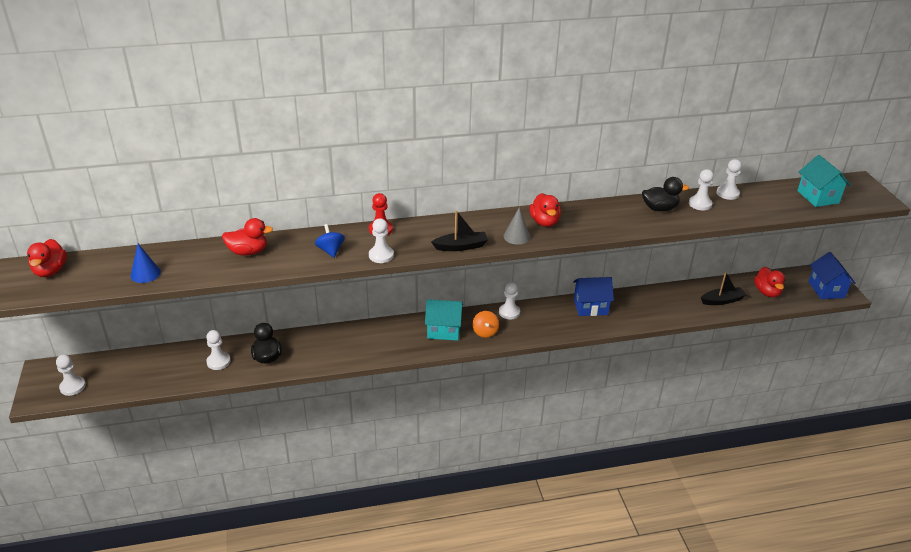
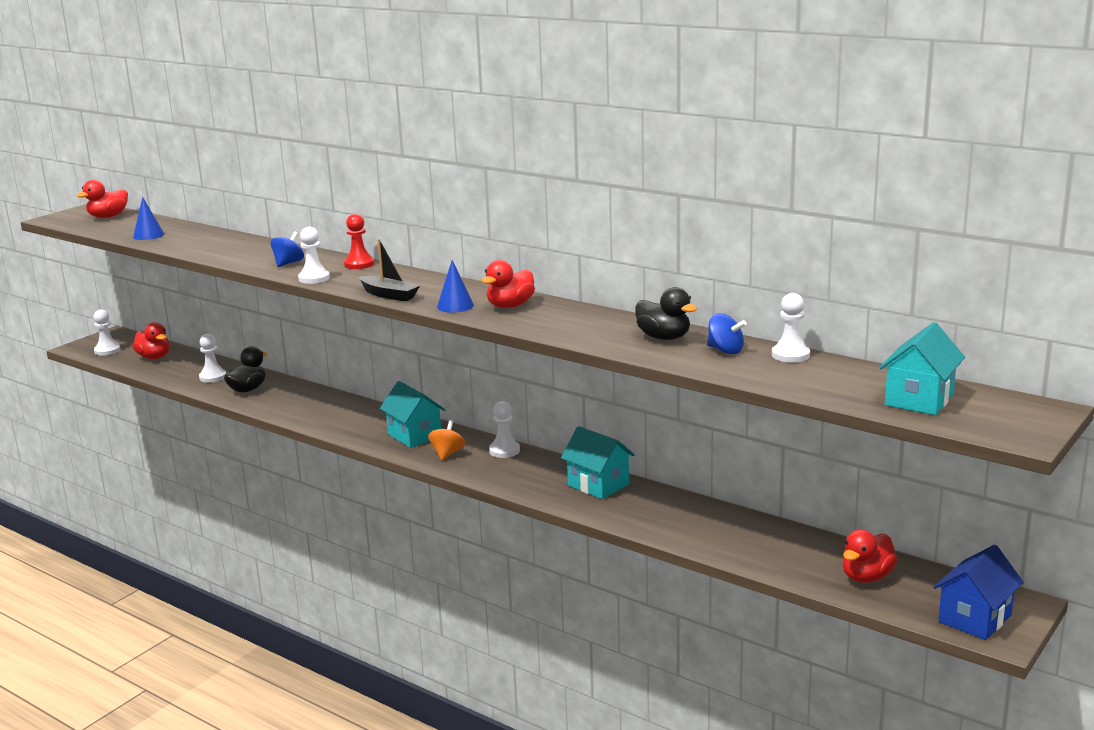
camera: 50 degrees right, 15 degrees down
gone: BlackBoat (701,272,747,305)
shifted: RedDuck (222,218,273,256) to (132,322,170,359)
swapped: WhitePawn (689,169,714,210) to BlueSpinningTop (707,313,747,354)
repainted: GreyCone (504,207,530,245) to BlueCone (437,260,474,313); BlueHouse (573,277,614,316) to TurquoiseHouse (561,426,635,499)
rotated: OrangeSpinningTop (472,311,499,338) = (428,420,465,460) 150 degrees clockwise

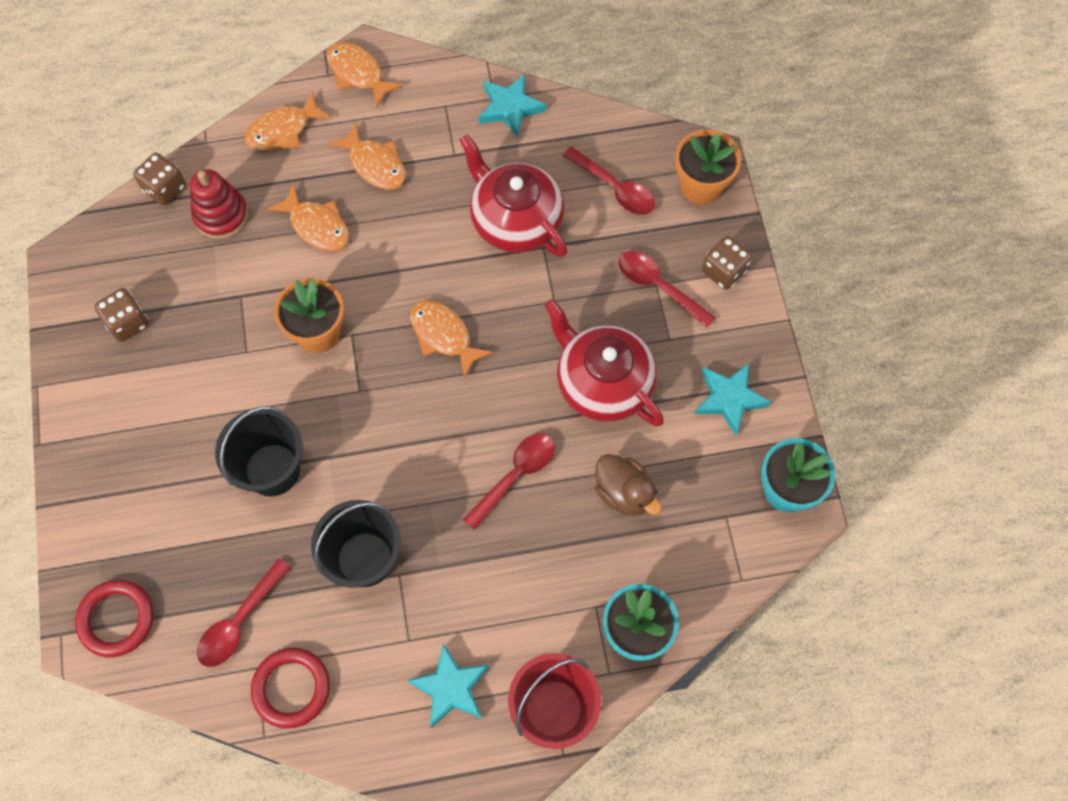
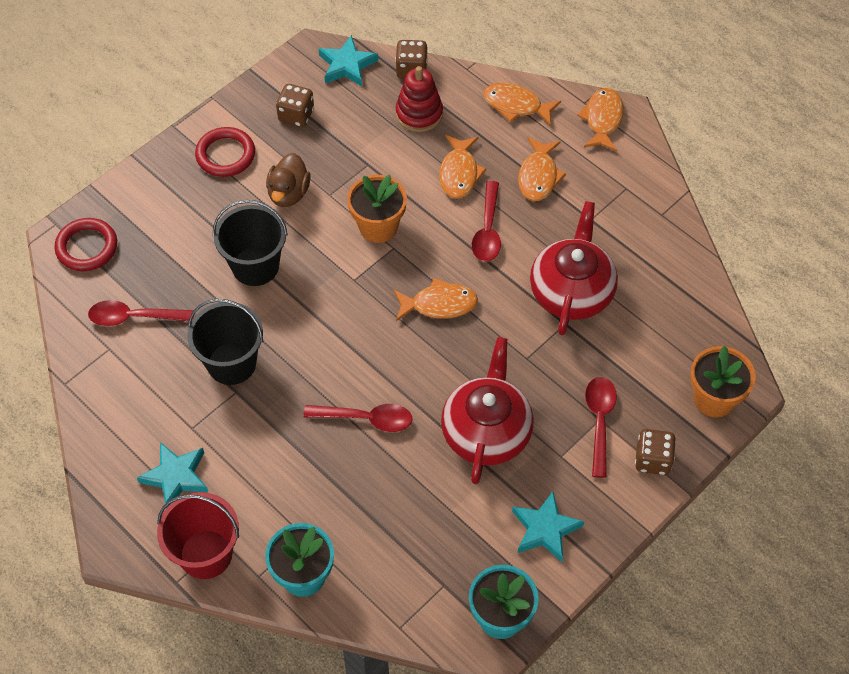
camera: 55 degrees right, 10 degrees down
shifted: RedRing (251,648,330,728) to (195,127,255,177); TurquoiseStar (479,74,546,138) to (319,35,378,86); RedSpoon (563,147,655,215) to (472,181,501,262); BrownDuck (595,454,662,516) to (266,153,310,207)
rotated: OrangeFish (410,300,493,379) = (394,278,478,321) 75 degrees clockwise

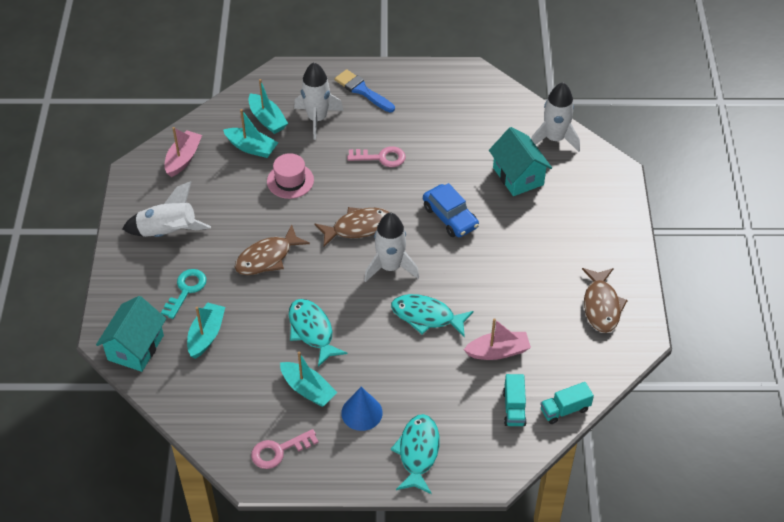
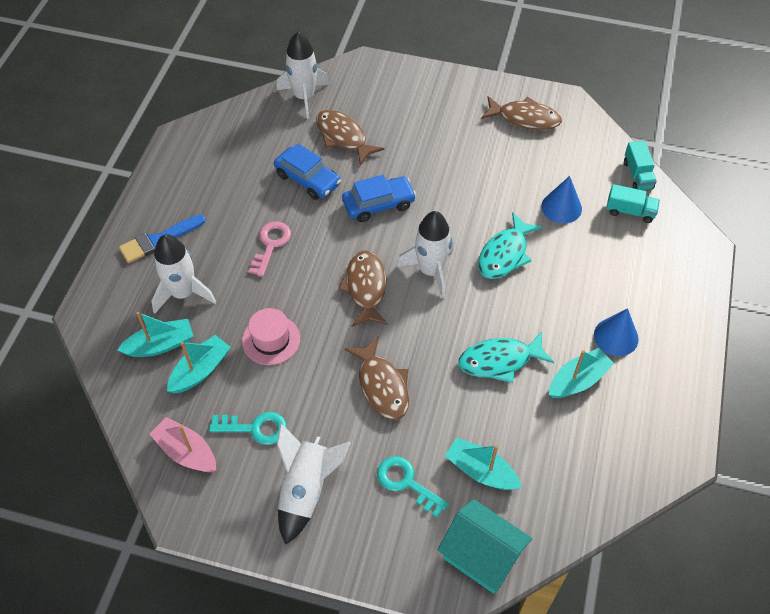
camera: 75 degrees left, 5 degrees up
gone: PinkKey (251,429,319,469); TurquoiseFish (390,414,440,494)
new: TurquoiseKey (209,412,287,445); BlueCar (274,143,341,200)
swapped: PinkBoat (464,318,531,360) to BlueCone (541,176,582,224); TurquoiseHouse (489,127,552,196) to BrownFish (316,110,384,166)

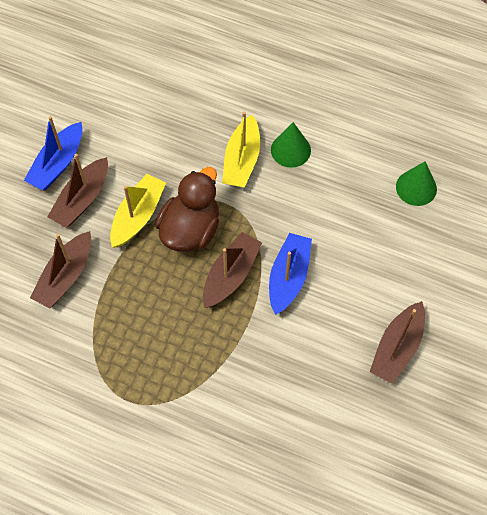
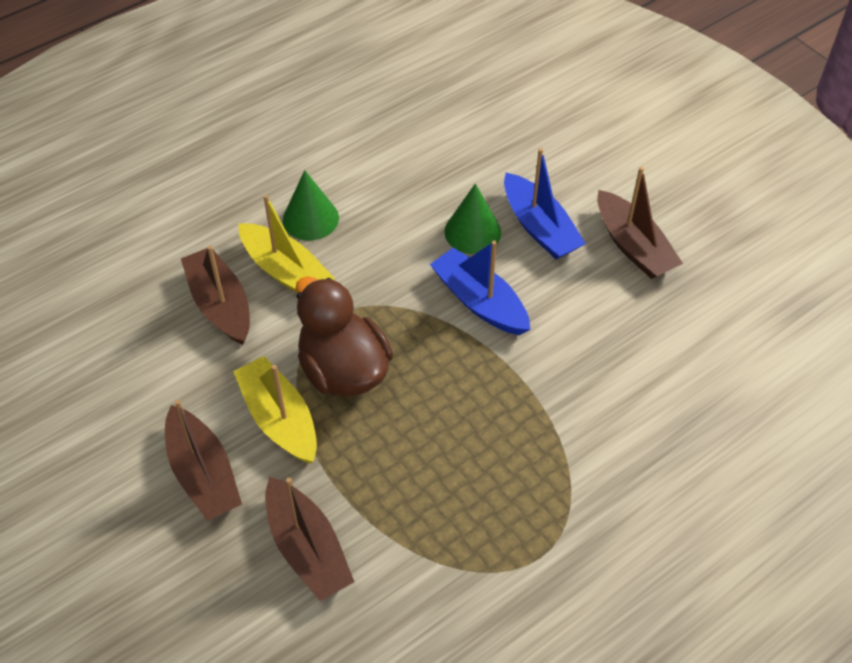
camera: 60 degrees left, 10 degrees down
shifted: BlueBoat (24,116,83,190) to (504,148,586,259); BrownBoat (203,232,262,308) to (181,245,250,345); GreenCone (396,161,437,206) to (444,183,501,254)

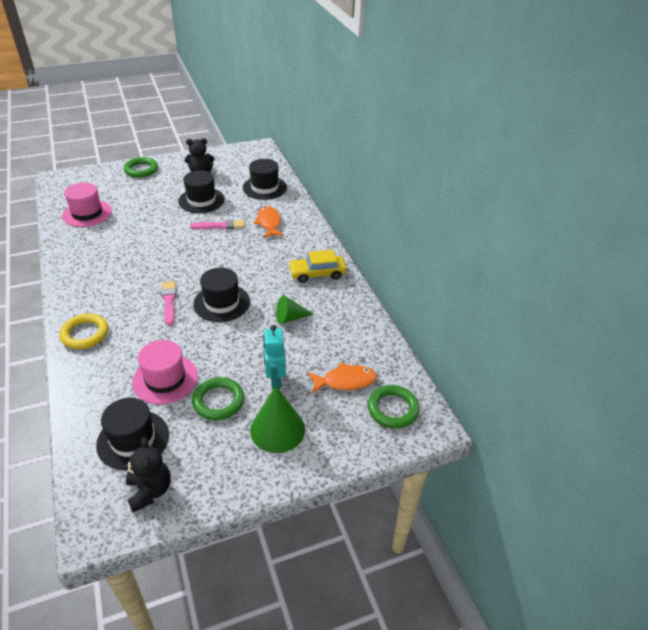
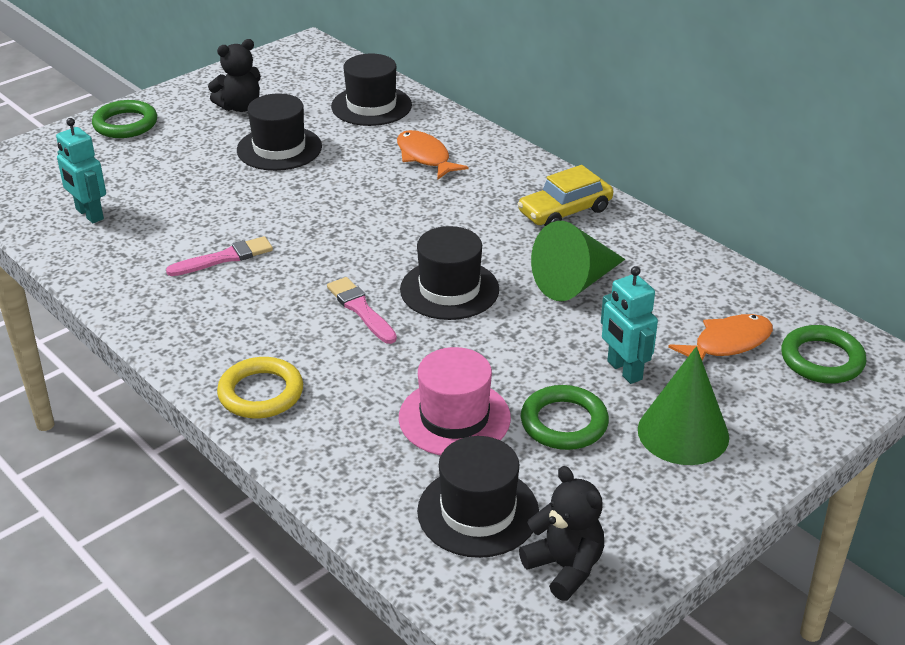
camera: 20 degrees left, 5 degrees down
shifted: PinkBrush (190,219,245,229) to (166,236,273,276)
swapped: PinkHat (62,183,112,227) to TurquoiseRobot (56,118,106,223)
scaled: GreenCone (276,295,313,324) = (531,221,625,301) x1.60

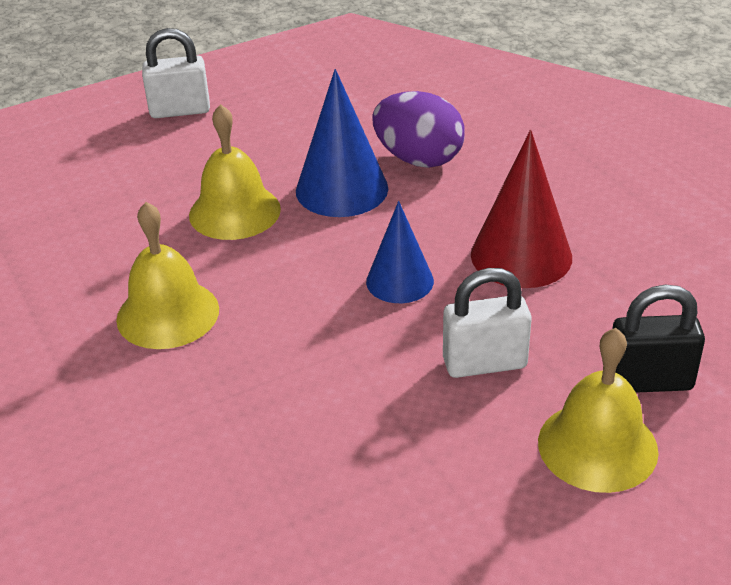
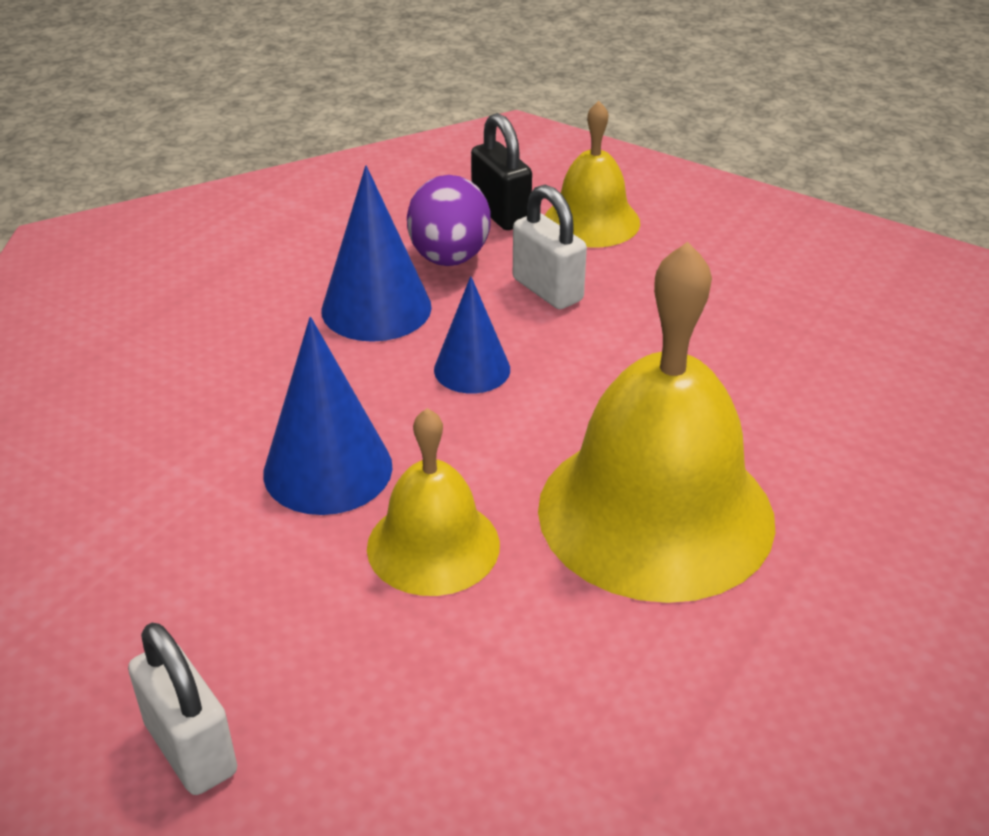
camera: 120 degrees left, 0 degrees up
shifted: PurpleEgg (372,91,465,168) to (407,175,491,266)
repainted: RedCone (471,130,572,288) to BlueCone (322,165,432,342)
scaled: YellowBell (116,202,219,349) = (538,242,775,603) x1.82

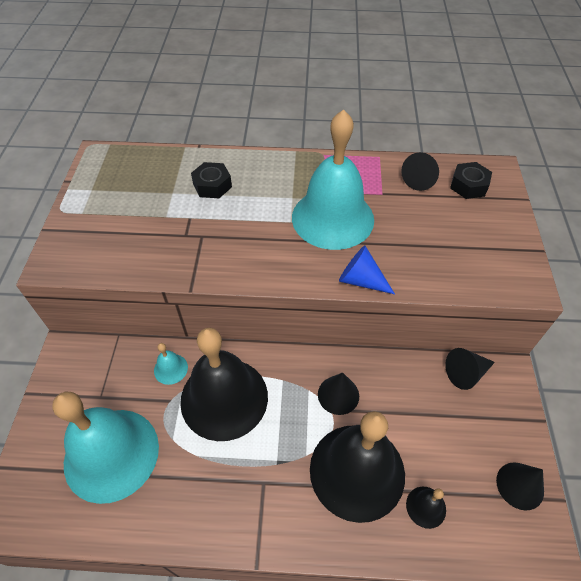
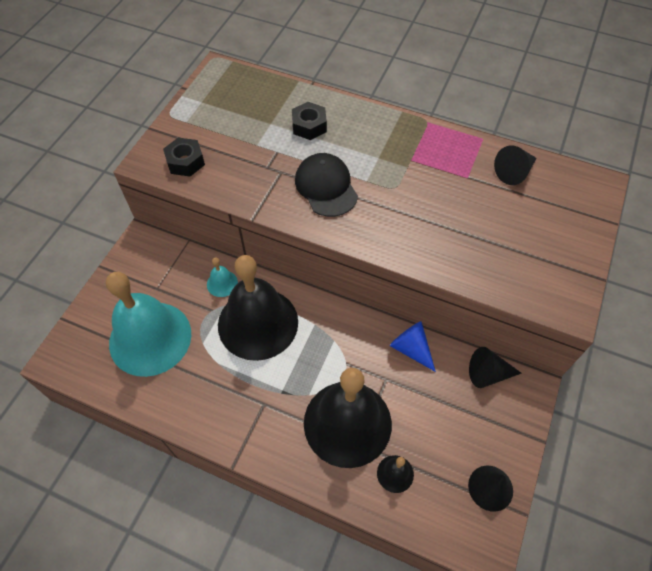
camera: 20 degrees right, 5 degrees up
gone: TurquoiseBell (292,109,374,250); BlackCone (318,373,359,415)
new: BlackCap (295,153,358,217)
shifted: BlueCone (339,246,395,294) to (390,321,436,372); BlackNut (450,162,492,199) to (163,138,205,177)

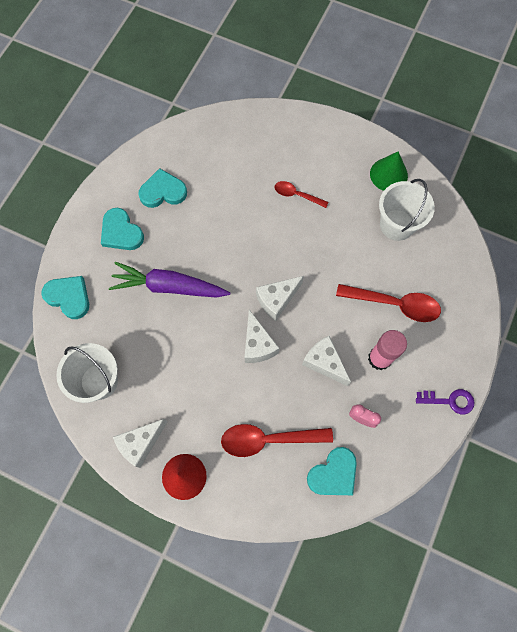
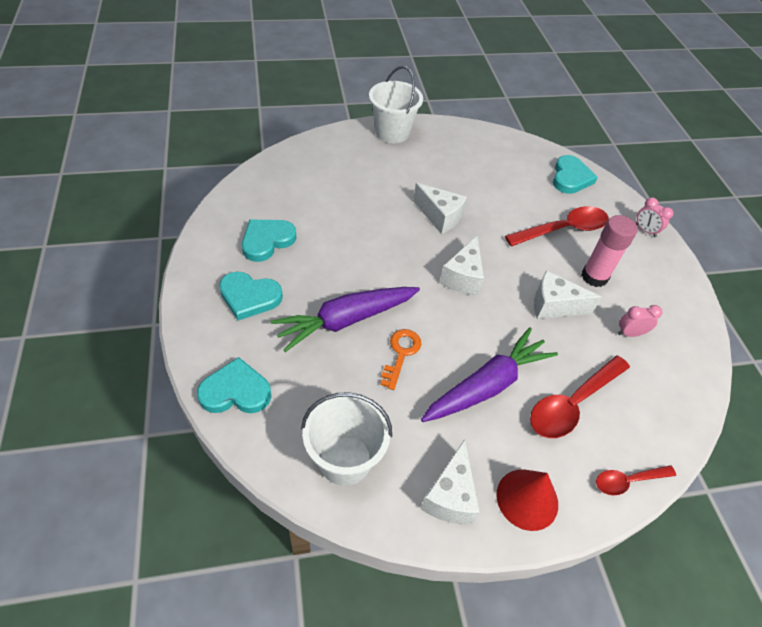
camera: 40 degrees left, 20 degrees down
gone: GreenCone (370,151,408,191); PurpleKey (416,389,474,415)
new: OrangeKey (381,329,421,390); PurpleCarrot (421,327,558,422); PinkClock (636,197,673,237)
shifted: WhiteCheese (245,310,279,363) to (413,183,467,234); RedSpoon (275,181,328,208) to (596,465,676,495); TurquoiseHeart (307,447,357,495) to (553,155,598,194); WhiteBucket (379,179,435,241) to (369,66,423,143)

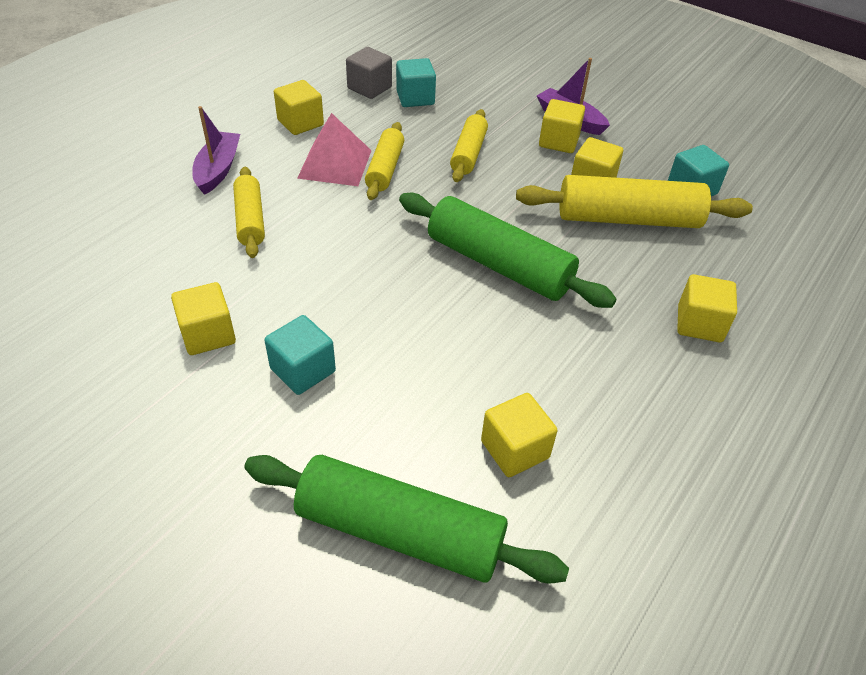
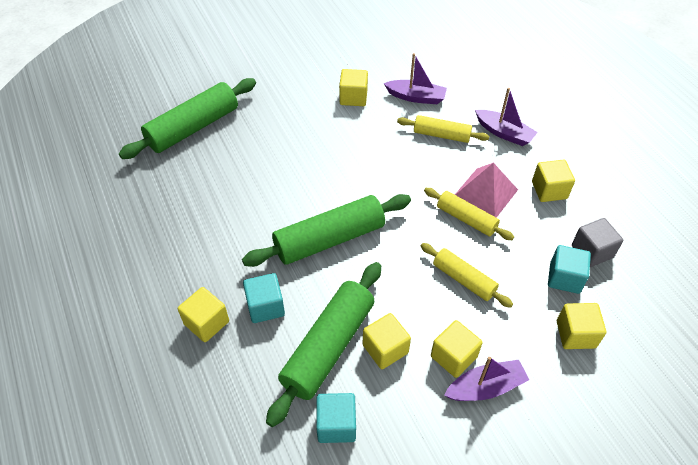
camera: 120 degrees right, 5 degrees up
new: PurpleBoat (384,53,447,104)
shifted: TurquoiseCube (264,315,336,395) to (243,273,285,323); YellowCube (481,393,558,477) to (557,303,606,349)
repainted: YellowRollingPin (516,175,753,228) to GreenRollingPin (266,262,381,427)

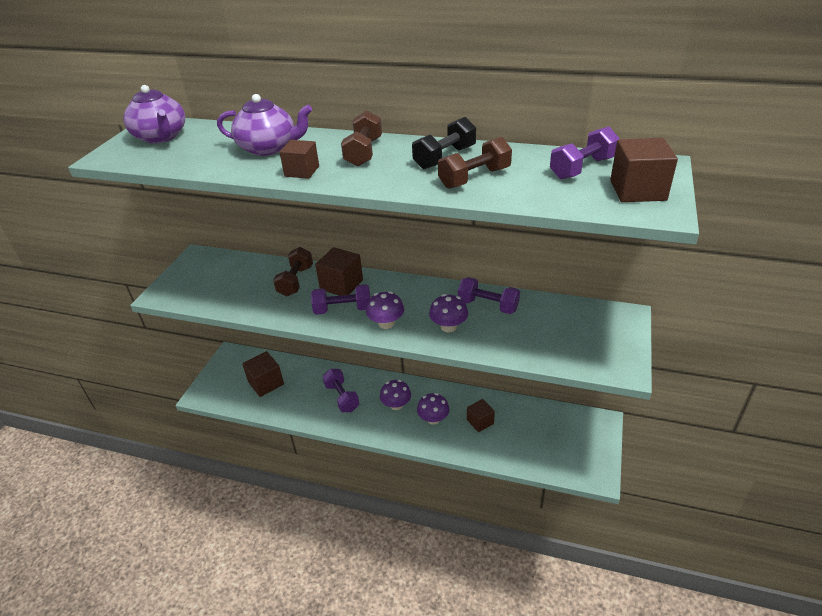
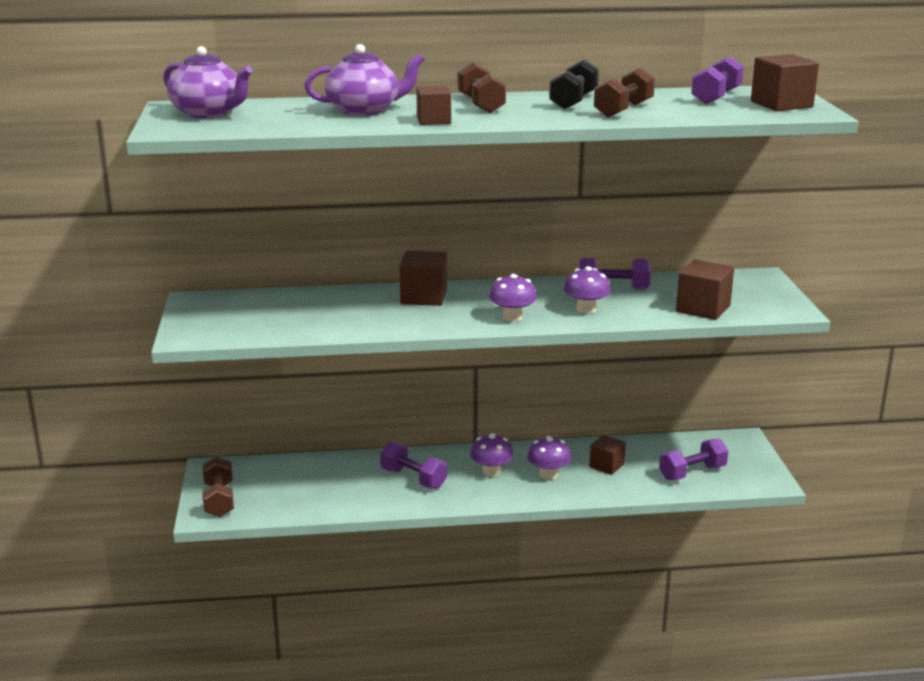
camera: 25 degrees left, 15 degrees down
shifted: BrownCube (242,351,284,397) to (676,259,734,320); BrownDumbbell (273,247,313,297) to (203,456,234,517); PurpleDumbbell (311,284,370,315) to (659,438,728,480)

